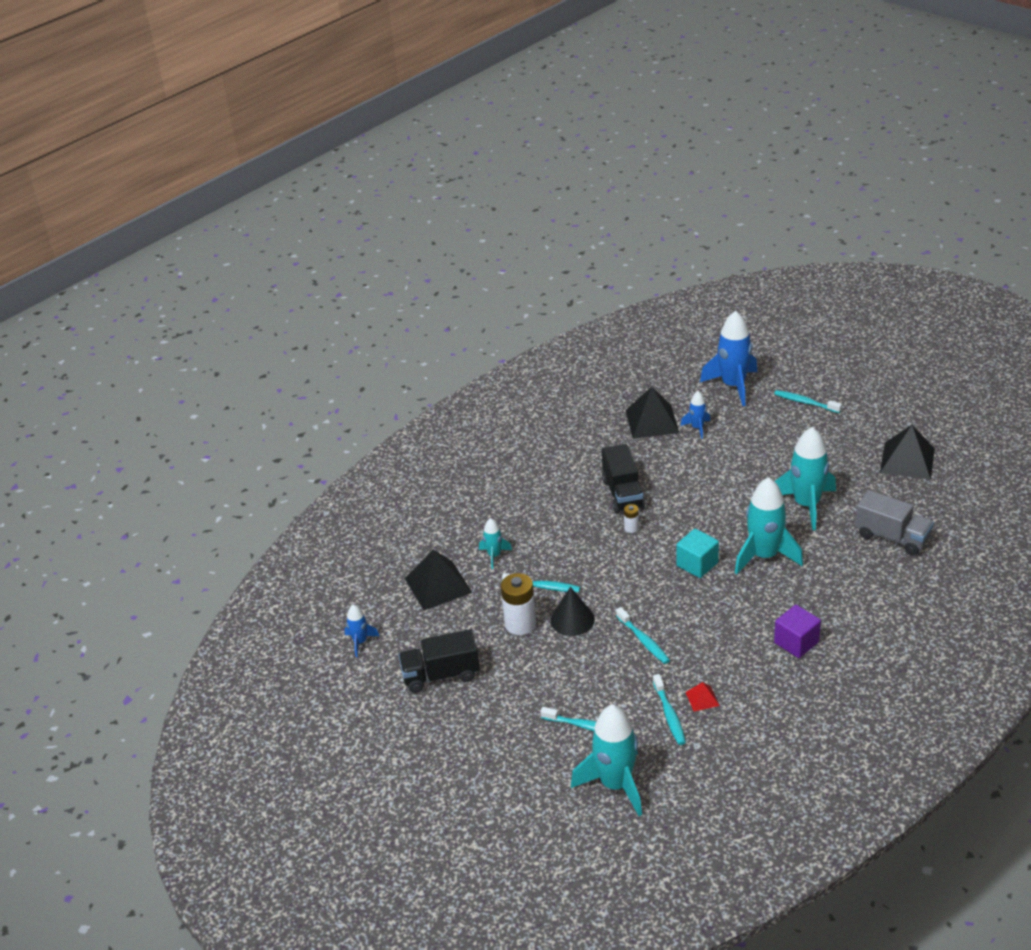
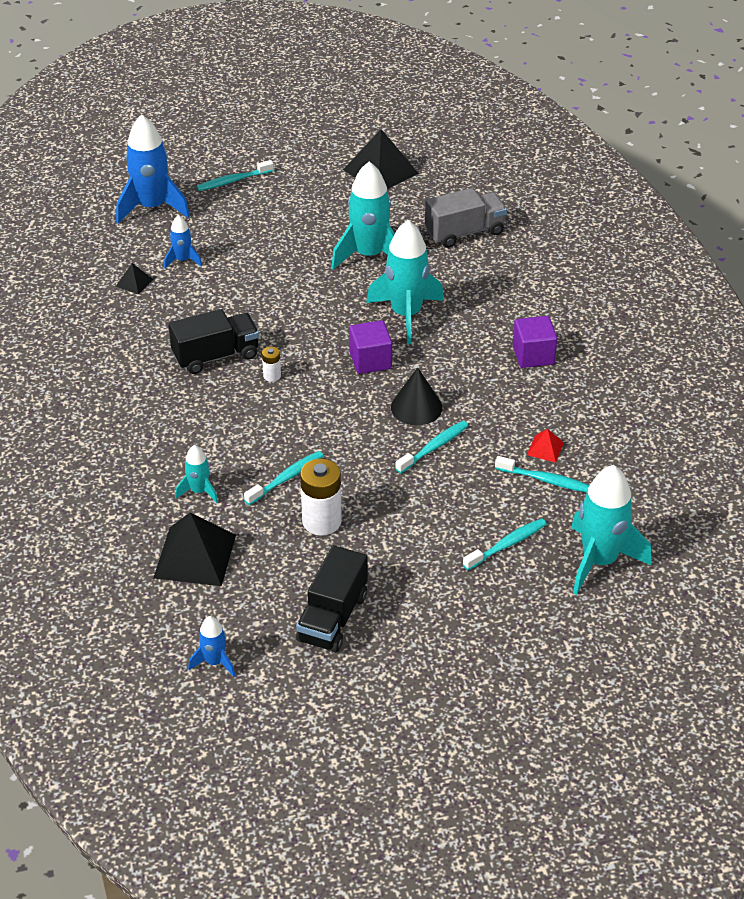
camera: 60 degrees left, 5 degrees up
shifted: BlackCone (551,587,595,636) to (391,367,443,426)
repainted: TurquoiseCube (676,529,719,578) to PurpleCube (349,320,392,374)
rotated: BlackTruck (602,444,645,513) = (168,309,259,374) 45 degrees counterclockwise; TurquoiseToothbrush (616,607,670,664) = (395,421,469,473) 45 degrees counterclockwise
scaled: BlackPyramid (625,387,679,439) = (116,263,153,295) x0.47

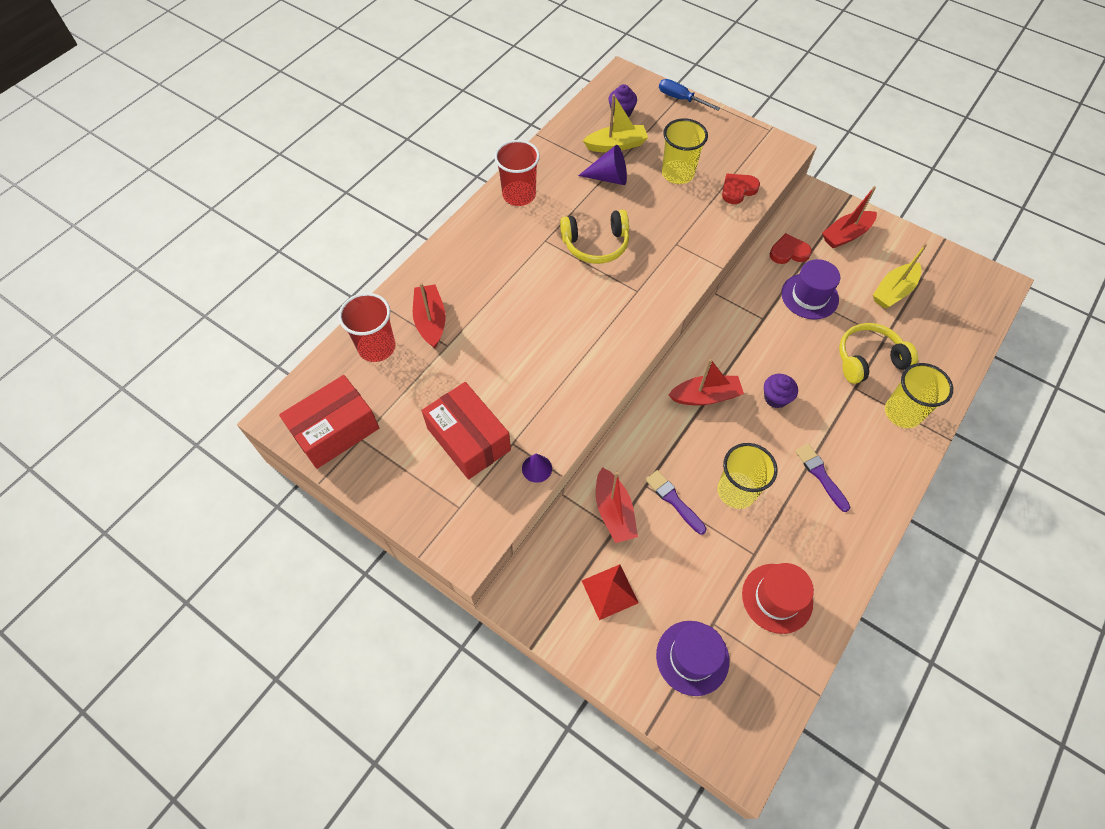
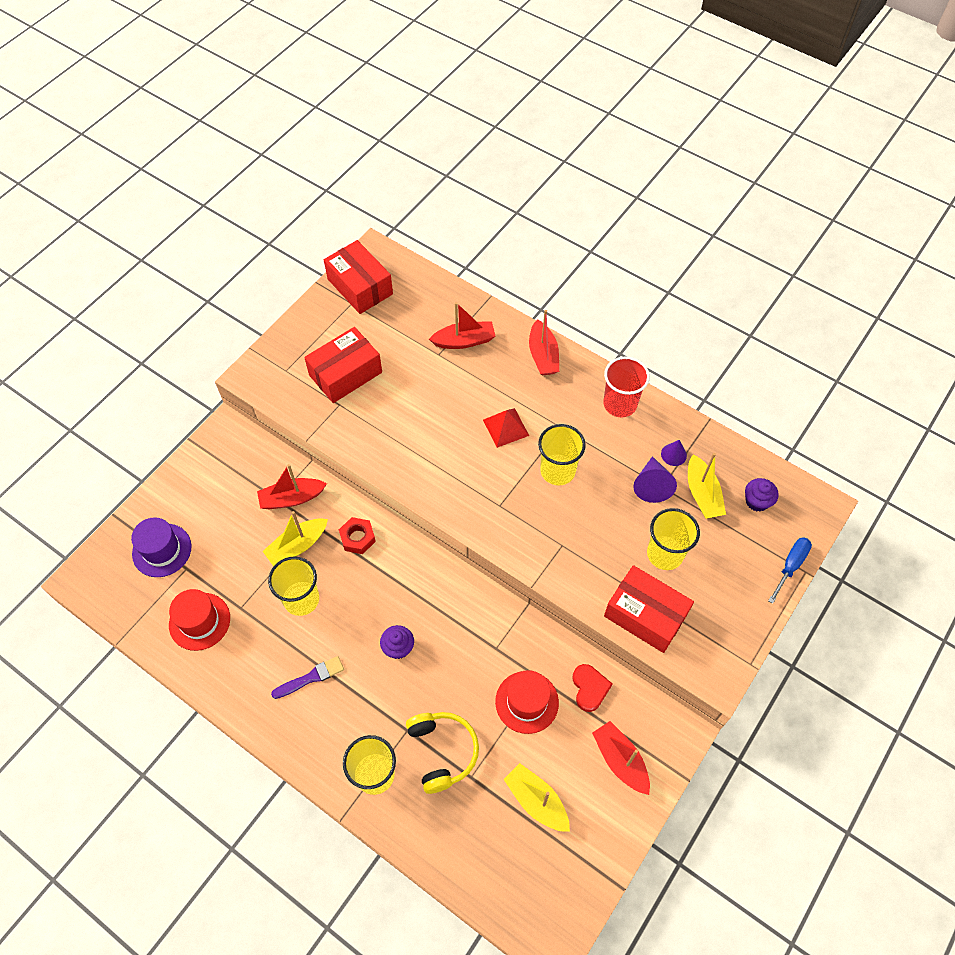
camera: 90 degrees right, 0 degrees up
gone: RedCup (338,293,395,362)
new: RedNut (339,517,376,554)
shifted: PurpleCone (522,453,552,483) to (661,440,687,466); RedPyramid (582,564,639,620) to (483,408,529,448); RedBoat (668,359,744,406) to (529,310,559,376)
swapped: YellowHeadphones (560,210,629,264) to YellowCup (538,424,586,485); PurpleBrush (645,470,707,534) to YellowBoat (263,511,328,566); RedHeart (722,174,760,204) to RedBox (604,565,694,653)
repainted: PurpleHat (781,259,840,320) to RedHat (495,670,559,734)

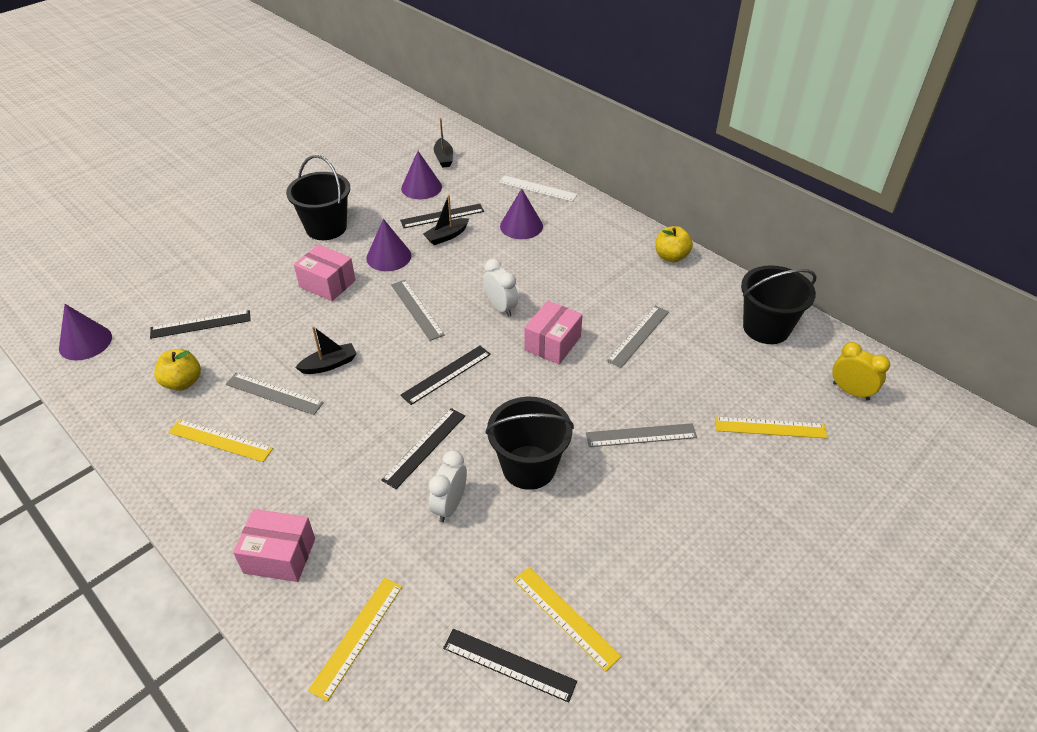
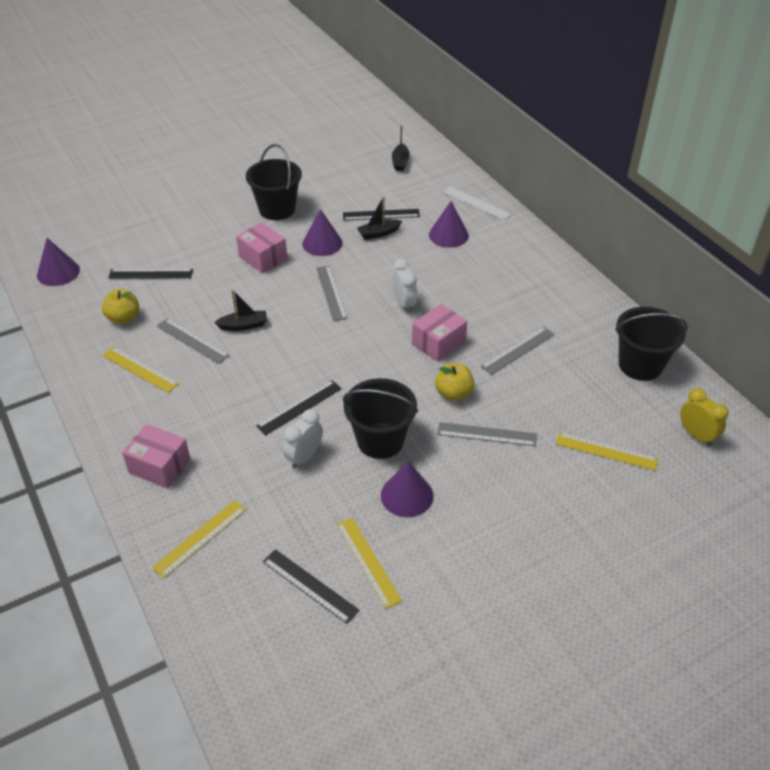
camera: 15 degrees right, 0 degrees up
gone: BlackRuler (400,346,491,405)
shifted: PurpleCone (401,151,442,199) to (381,461,434,517); YellowApple (656,226,693,262) to (435,363,475,401)

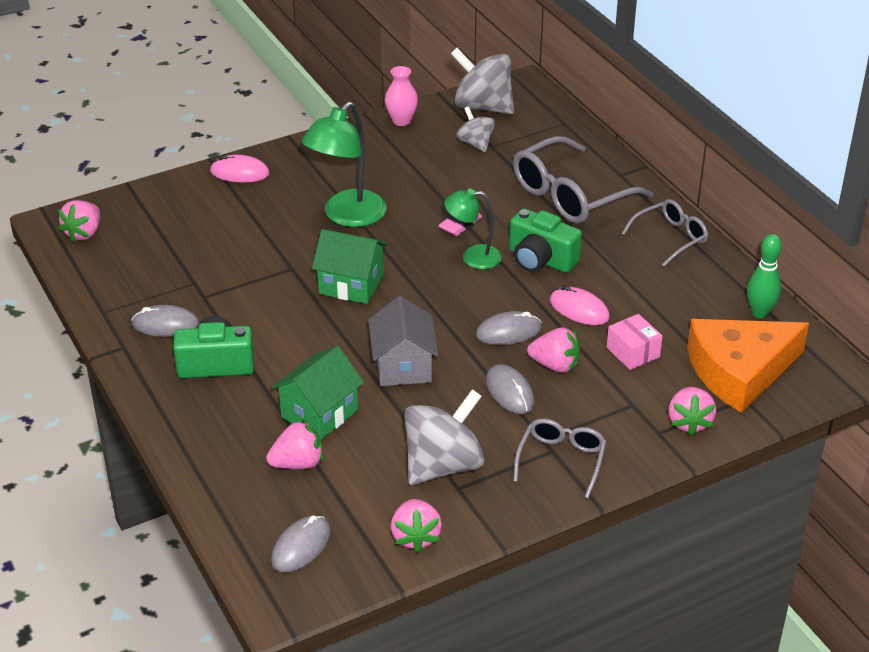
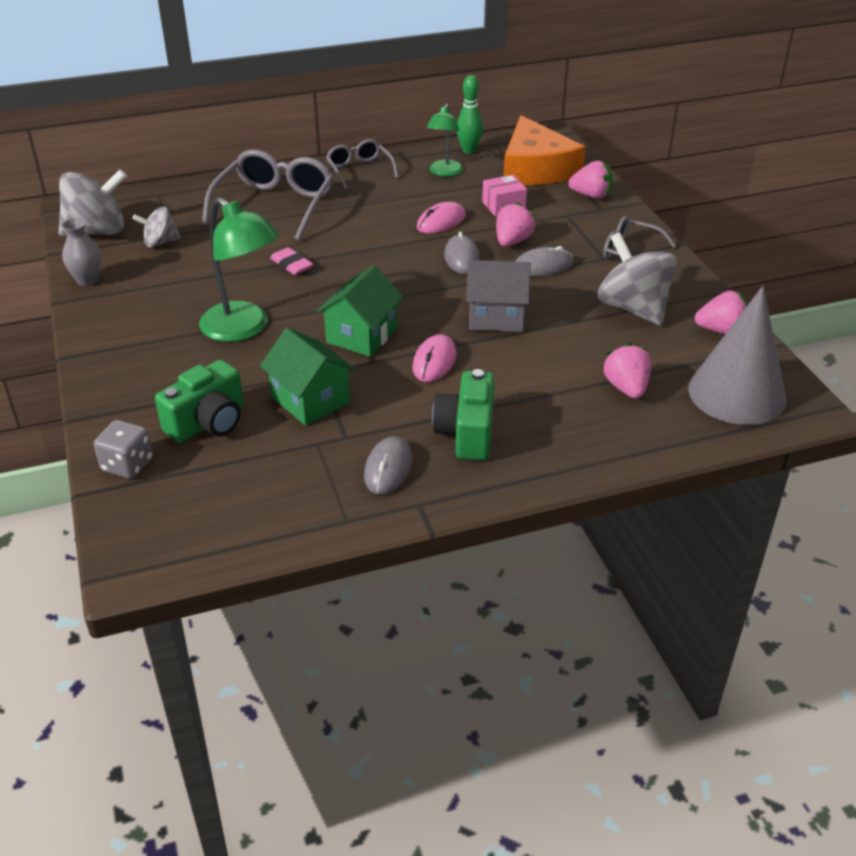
camera: 80 degrees left, 0 degrees up
gone: PinkStrawberry (58,200,100,242)
new: GreyDice (94,420,153,479)
shifted: PinkMouse (210,155,269,183) to (412,334,457,382); GreenHouse (271,346,364,440) to (260,328,356,426); GreenLamp (444,189,502,269) to (427,104,463,177); GreenCamera (509,208,582,273) to (155,360,244,443)
swapped: GreyMouse (271,515,331,572) to GreyCone (688,286,786,425)
repainted: PinkVase (385,66,418,126) to GreyVase (62,218,101,286)
rotated: GreySpinningTop (451,48,514,115) = (59,169,127,237) 150 degrees counterclockwise; GreyGlasses (513,136,653,224) = (202,149,333,241) 135 degrees counterclockwise

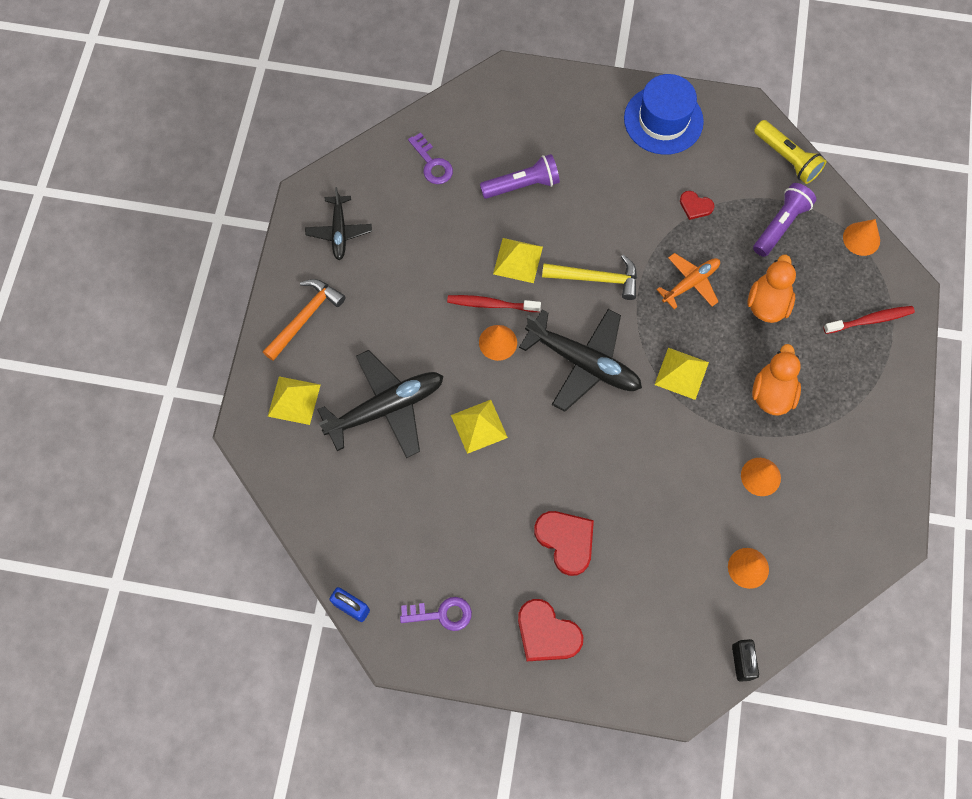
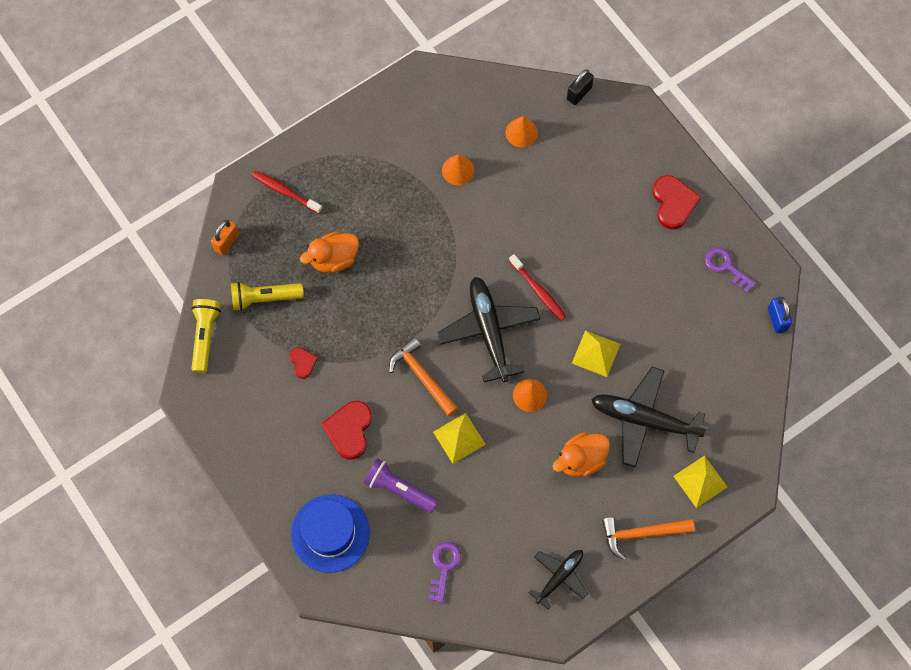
camera: 135 degrees left, 0 degrees up
gone: YellowPyramid (655,348,709,400); OrangePlane (657,253,720,309)
shifted: RedToothbrush (447,295,541,312) to (509,254,566,321); RedHeart (534,511,594,576) to (321,401,372,459); BlueHat (624,74,704,155) to (291,495,370,573); OrangeDuck (752,344,801,416) to (552,432,610,477)
swapped: OrangeCone (843,219,880,256) to OrangePadlock (211,219,239,255)
repainted: YellowHammer (542,255,637,300) to OrangeHammer (389,337,458,416); PurpleFlashlight (753,183,817,257) to YellowFlashlight (231,282,304,311)

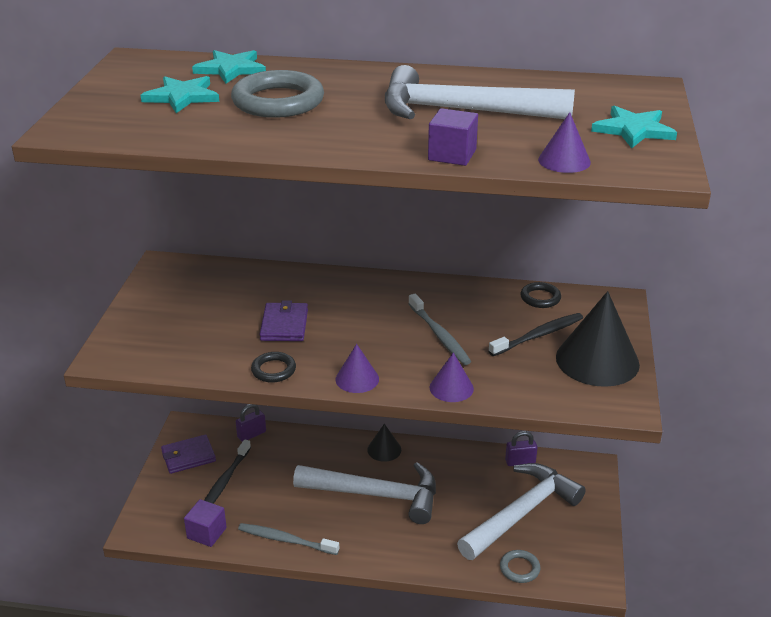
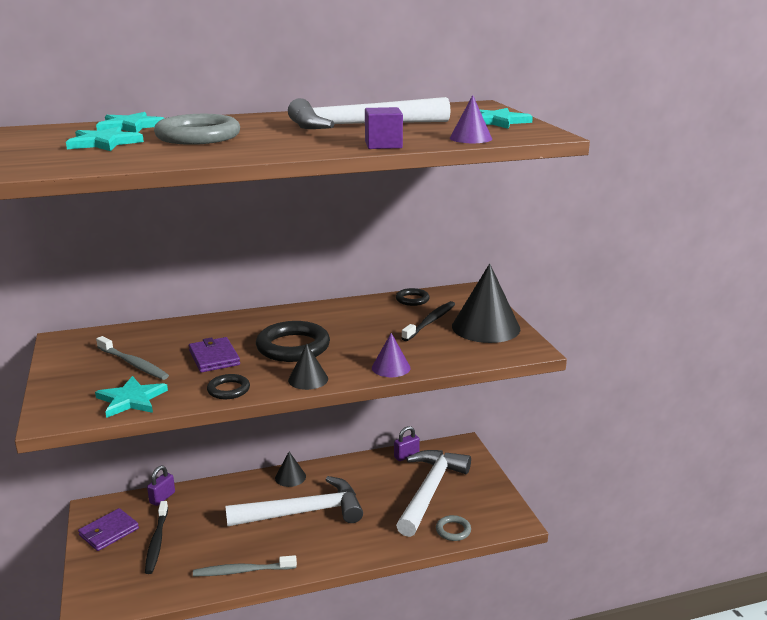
camera: 25 degrees left, 10 degrees down
gone: PurpleCube (184,499,227,547)
new: TurquoiseStar (95,376,168,418); BlackRing (256,321,330,362)
shifted: GreyToothbrush (408,294,471,365) to (96,336,169,380)
repainted: PurpleCone (335,344,379,393) to BlackCone (288,344,328,390)

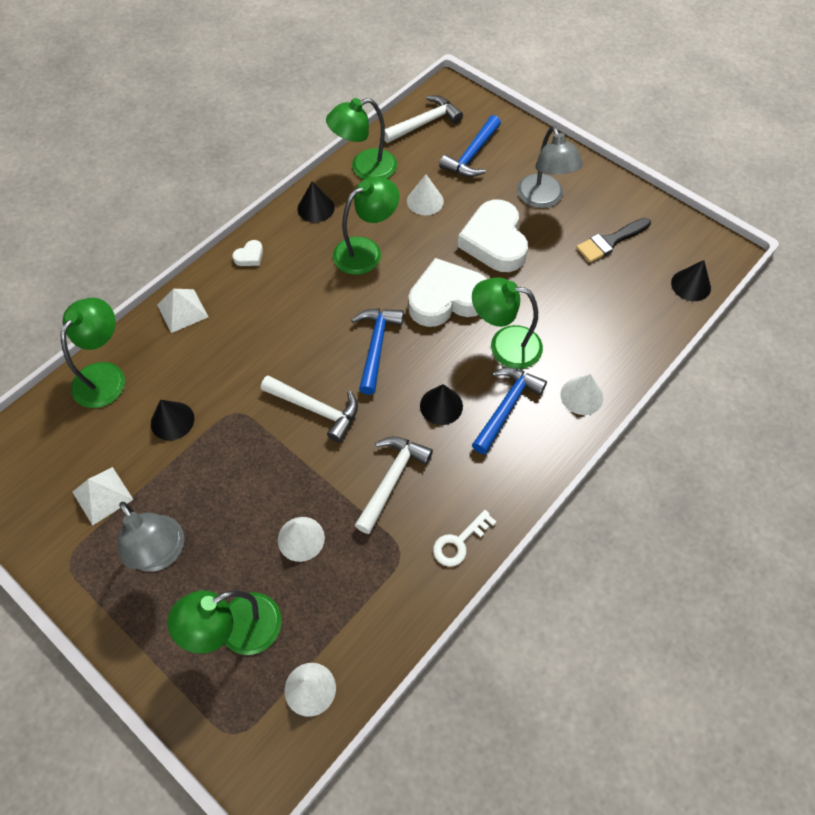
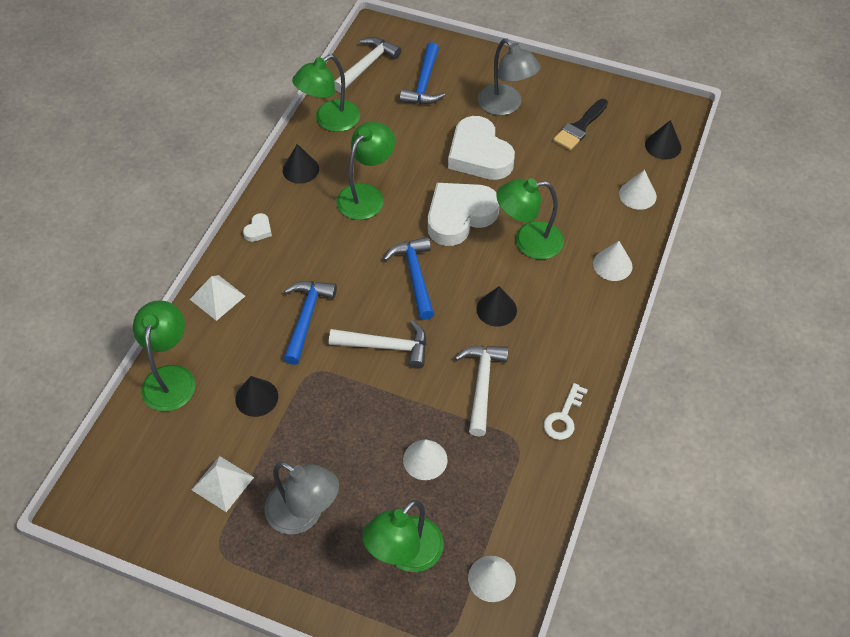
camera: 20 degrees left, 5 degrees down
shifted: WhiteCone (407,175,444,215) to (619,170,657,210); BlueHammer (472,367,547,454) to (284,281,337,365)

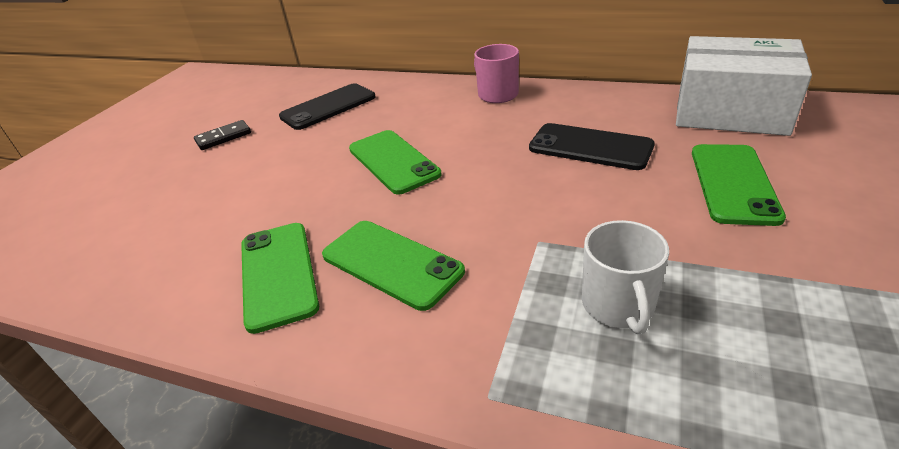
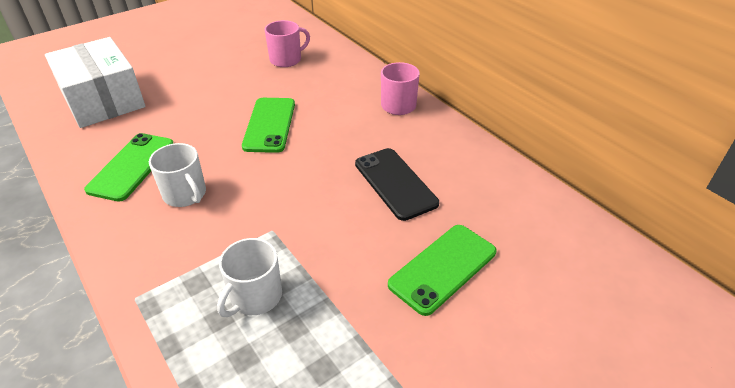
camera: 30 degrees right, 5 degrees up
gone: BlackDomino (194,120,251,150)
shifted: WhiteBox (676,36,812,136) to (45,37,146,128)
swapped: BlackPhone (279,83,376,130) to PinkMug (265,20,310,67); GreenPhone (322,221,465,311) to WhiteMug (149,143,206,207)

